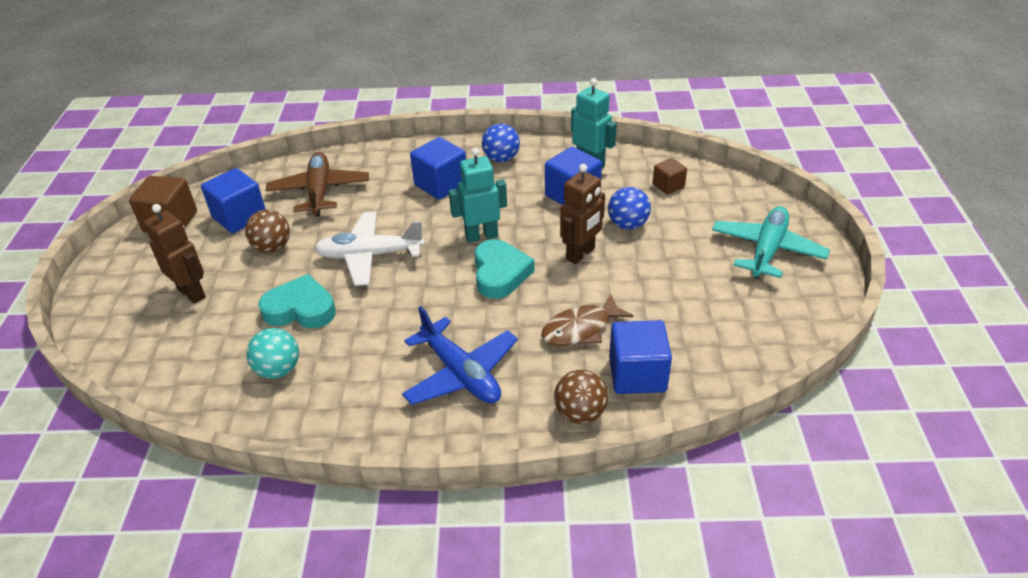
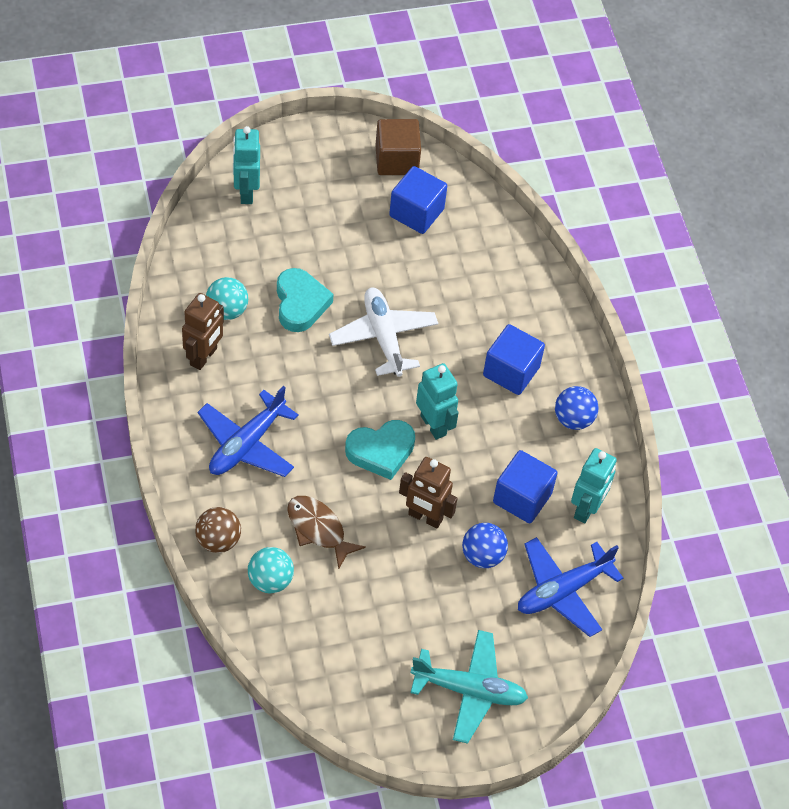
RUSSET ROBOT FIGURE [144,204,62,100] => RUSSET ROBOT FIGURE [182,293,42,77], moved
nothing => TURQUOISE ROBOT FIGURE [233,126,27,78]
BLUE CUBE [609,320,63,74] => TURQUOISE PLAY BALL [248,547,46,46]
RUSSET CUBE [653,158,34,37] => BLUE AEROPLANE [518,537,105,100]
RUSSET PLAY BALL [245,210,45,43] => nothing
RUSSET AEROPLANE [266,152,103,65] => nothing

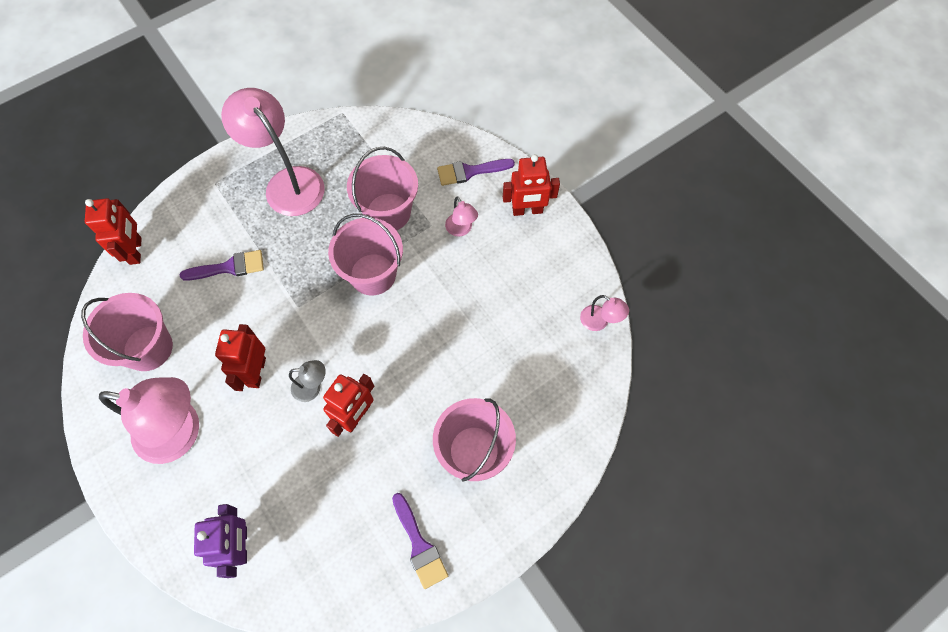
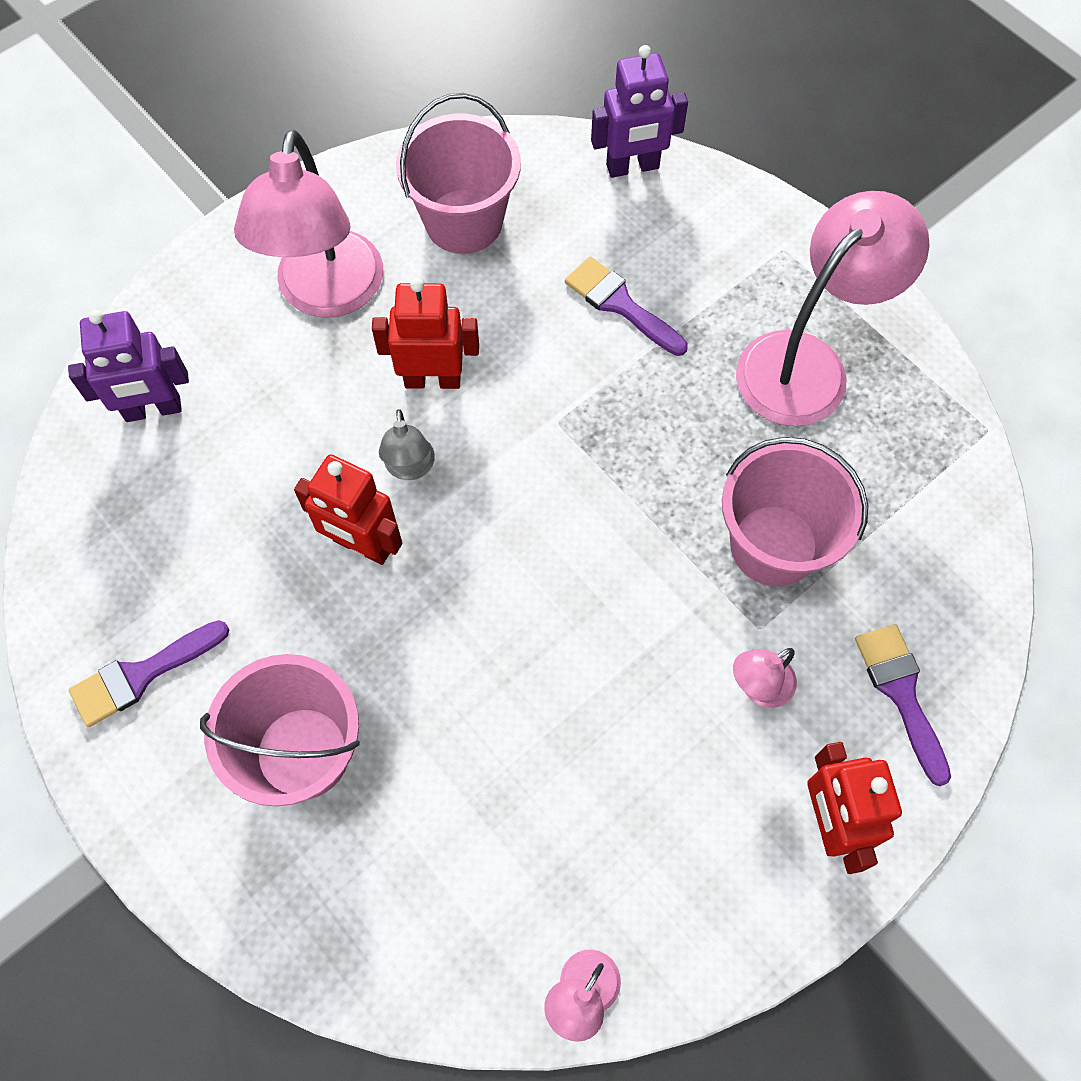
VIOLET PAINT BRUSH [180,250,84,31] => VIOLET PAINT BRUSH [565,256,123,100], 150 degrees clockwise
SCARLET ROBOT FIGURE [85,198,57,67] => VIOLET ROBOT FIGURE [591,45,97,133]
PINK BUCKET [328,214,75,81] => nothing

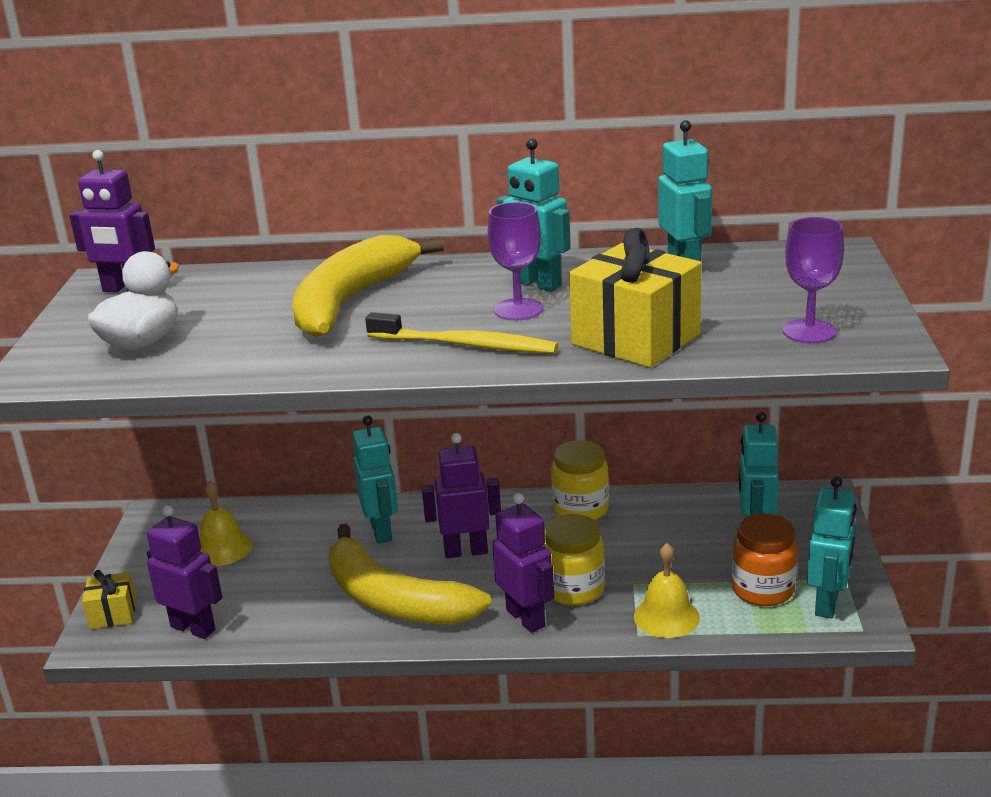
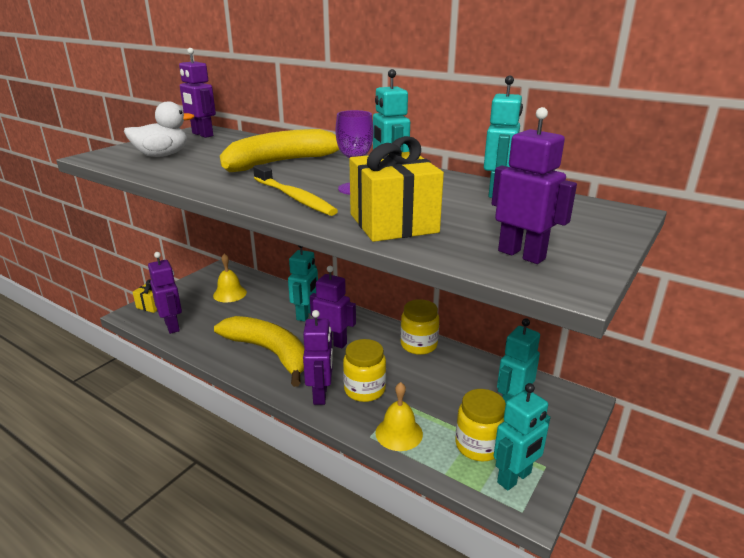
BRIGHT YELLOW BANANA [329,524,163,100] => BRIGHT YELLOW BANANA [214,316,91,71], 150 degrees clockwise
ORANGE-COLOURED JAR [732,513,66,93] => BRIGHT YELLOW JAR [455,389,51,73]
VIOLET CHALICE [783,217,61,126] => VIOLET ROBOT FIGURE [491,107,86,157]

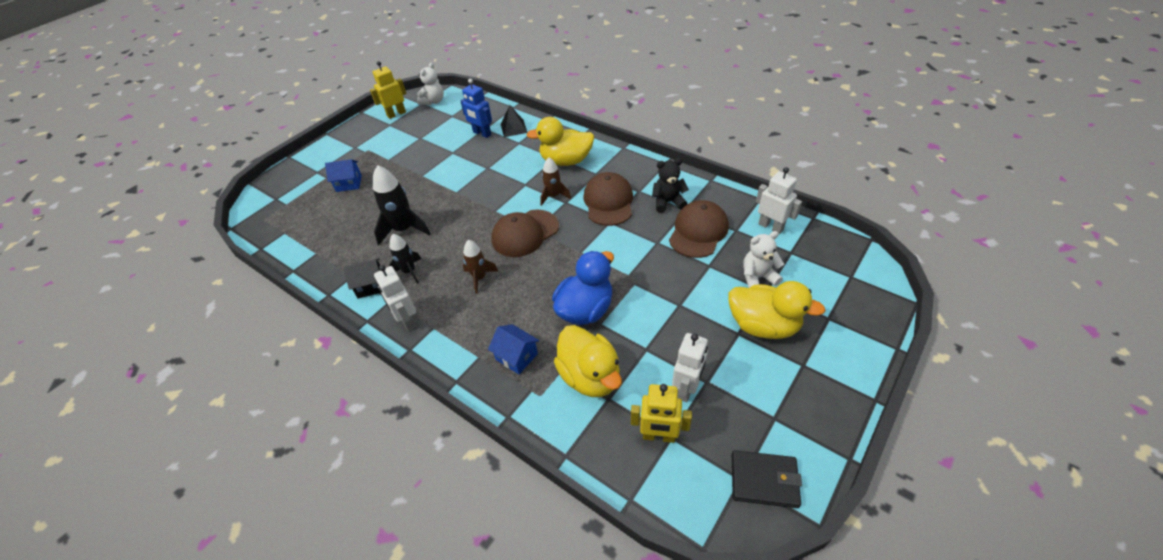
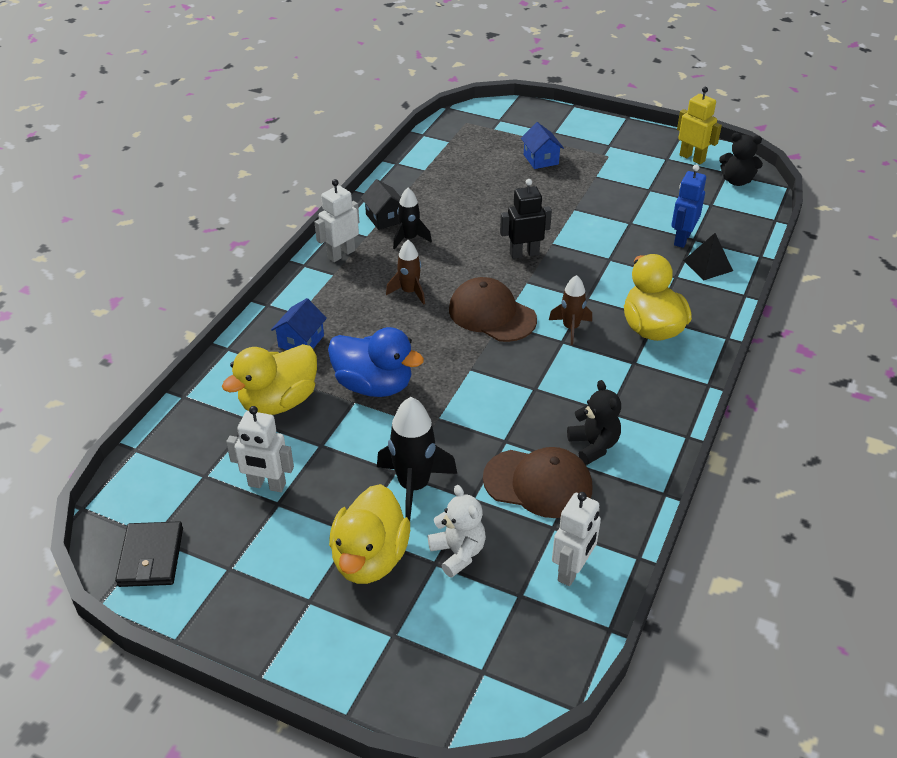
EBONY SPACESHIP [373,165,58,80] => EBONY SPACESHIP [377,397,80,124], moved
nothing => EBONY ROBOT FIGURE [500,179,52,80]
SNOW-WHITE TEDDY BEAR [417,62,27,43] => EBONY TEDDY BEAR [719,133,44,53]
RUSSET PEAKED CAP [583,172,50,54] => nothing
BRIGHT YELLOW ROBOT FIGURE [631,384,61,59] => nothing

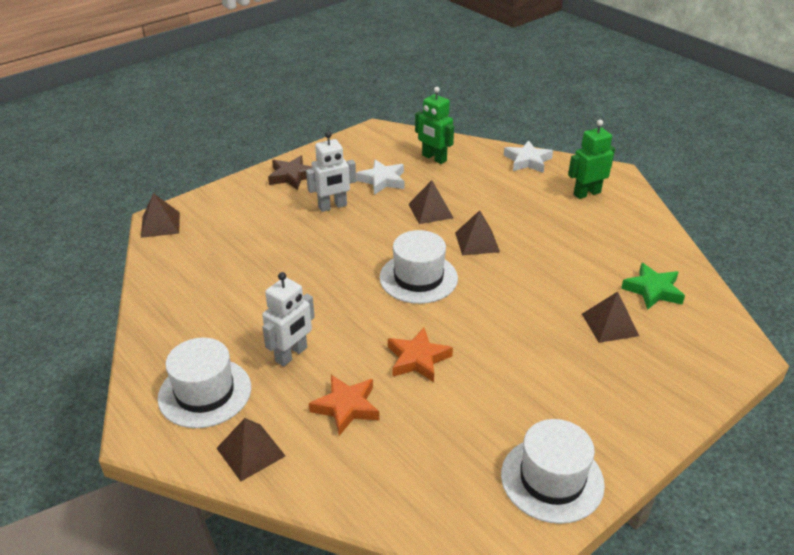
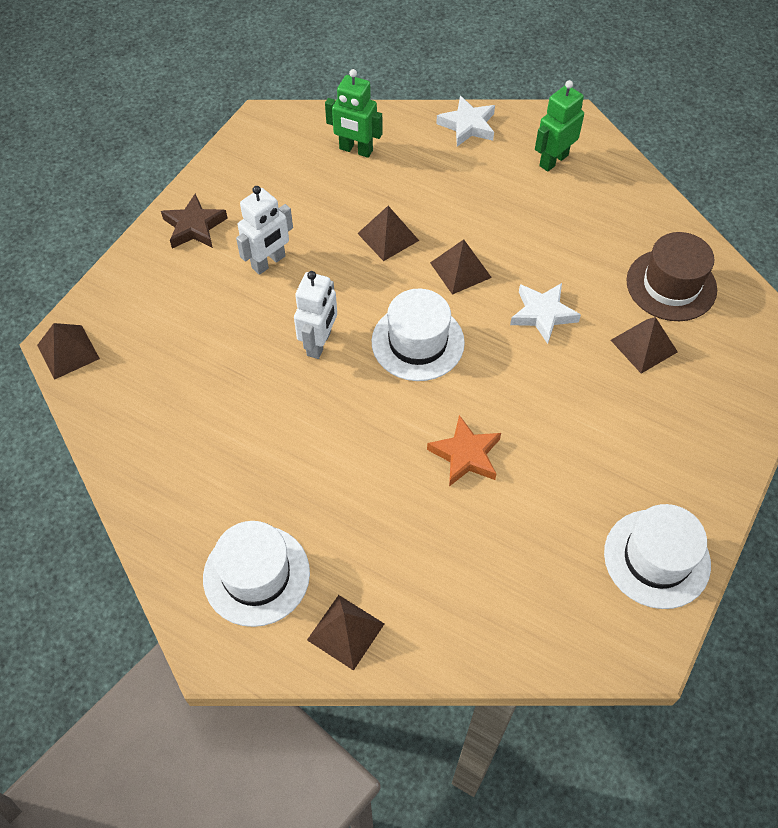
SNOW-WHITE ROBOT FIGURE [262,272,53,94] => SNOW-WHITE ROBOT FIGURE [294,271,43,88], moved
SNOW-WHITE STAR [356,159,48,36] => SNOW-WHITE STAR [510,283,71,61], moved
EMERALD STAR [621,263,64,47] => RUSSET TALL HAT [626,232,91,89]
ORANGE-COLOURED STAR [309,375,70,61] => nothing

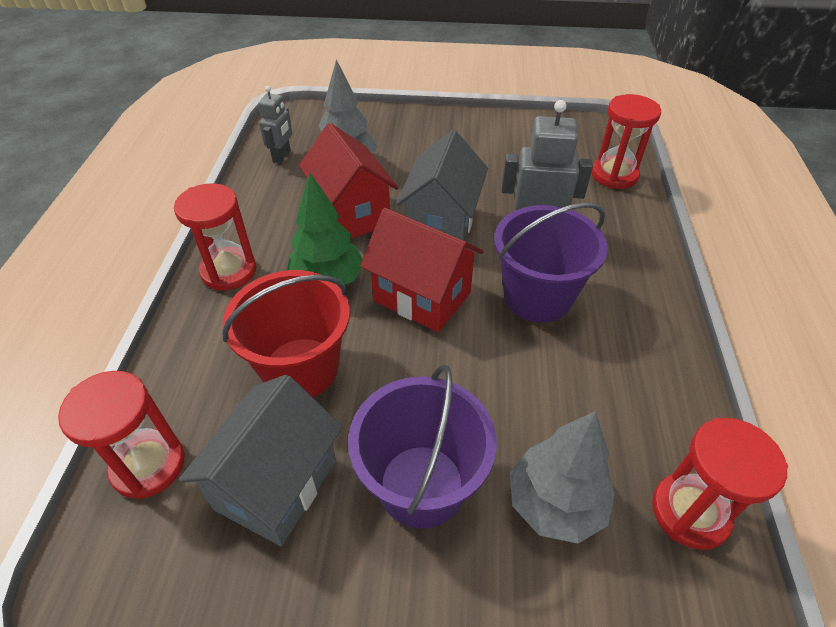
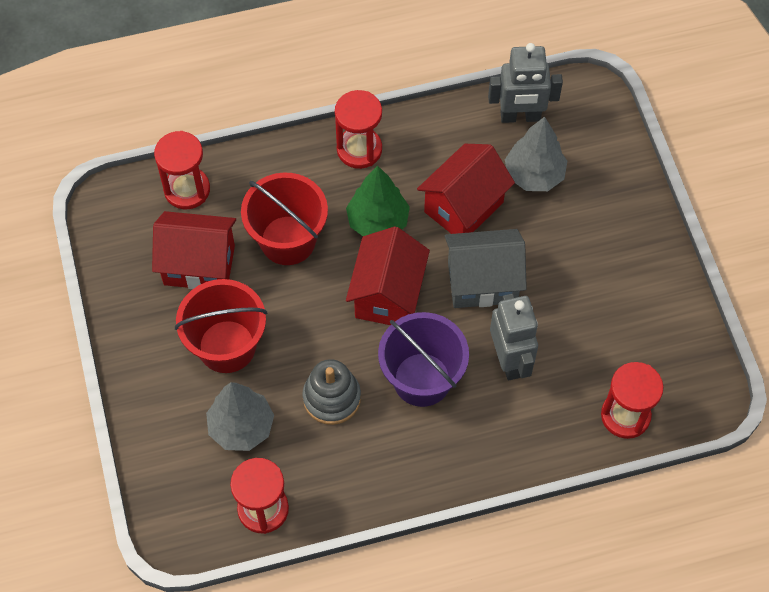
GREY COTTAGE [179,375,164,171] => SCARLET COTTAGE [152,211,84,78]
VIOLET BUCKET [348,364,149,165] => SCARLET BUCKET [175,279,92,94]
nothing => GREY STACKING TOY [302,359,59,66]
GREY ROBOT FIGURE [258,86,34,77] => GREY ROBOT FIGURE [488,43,75,80], x1.63

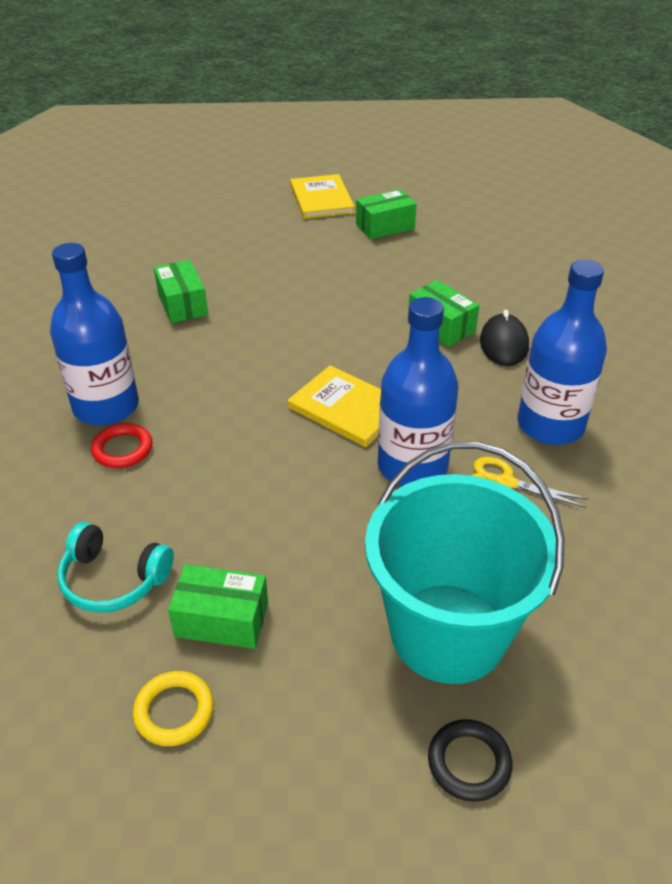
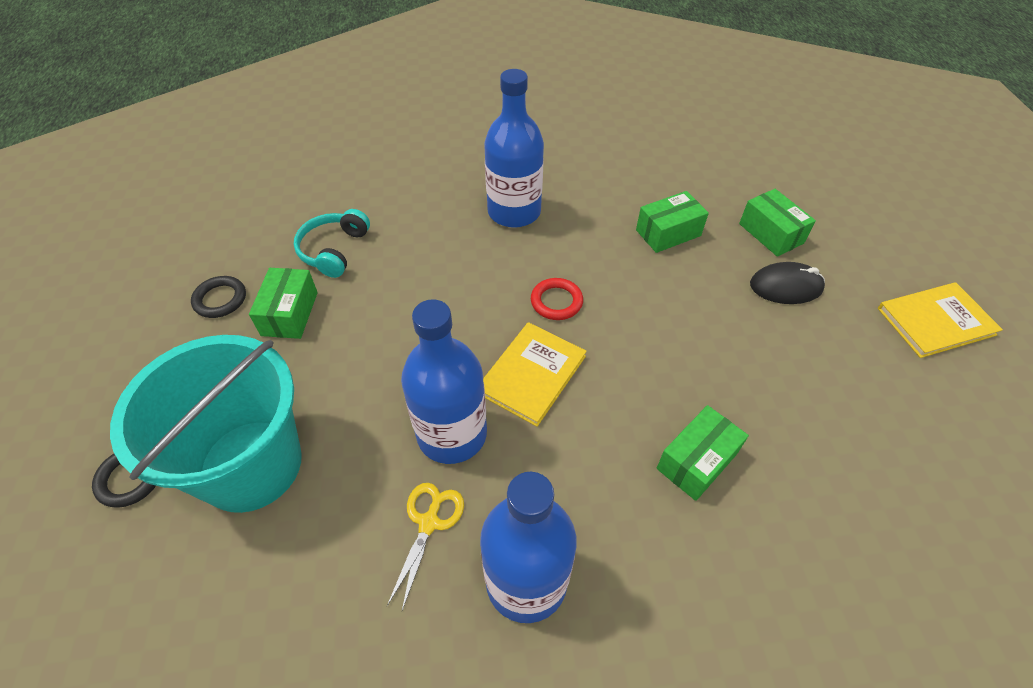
BRIGHT YELLOW RING [133,671,81,75] => EBONY RING [191,276,55,42]
SCARLET RING [91,423,62,45] => SCARLET RING [531,278,52,42], moved
EMERALD PACKAGE [356,189,61,51] => EMERALD PACKAGE [739,189,77,68], moved
EBONY COMPUTER MOUSE [480,310,49,56] => EBONY COMPUTER MOUSE [750,262,75,42], moved

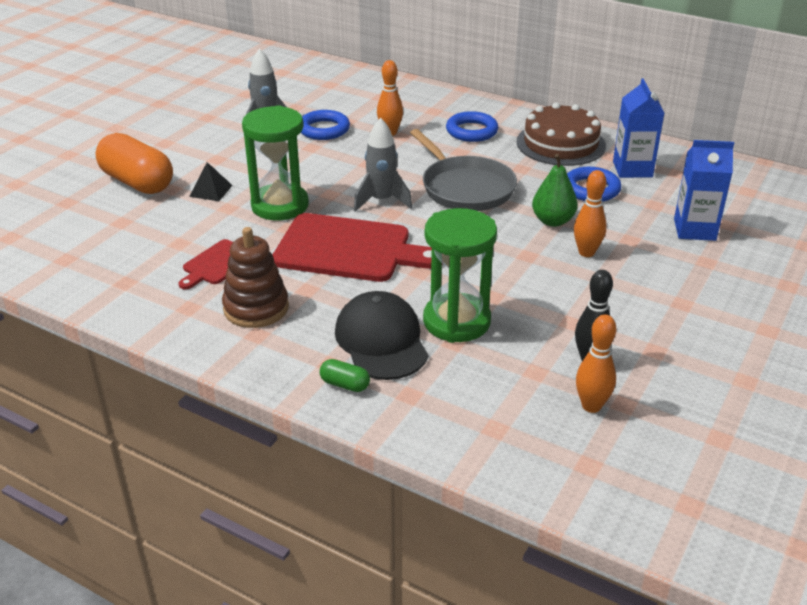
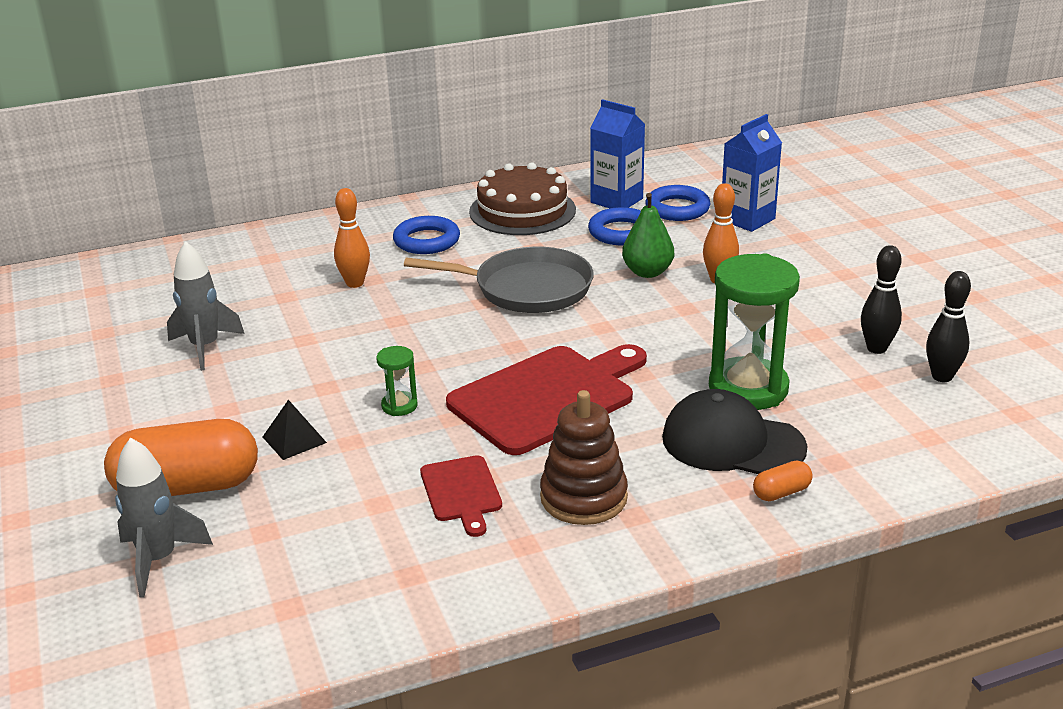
GREY SPACESHIP [354,118,58,94] => GREY SPACESHIP [115,438,98,160], moved
EMERALD HOURGLASS [242,105,67,115] => EMERALD HOURGLASS [376,346,42,70], x0.45
BLUE RING [301,110,49,30] => BLUE RING [645,185,65,36], moved
EMERALD PILL SHAPE [320,359,50,33] => ORANGE-COLOURED PILL SHAPE [753,460,60,41]
ORANGE-COLOURED SKITTLE [576,314,40,99] => EBONY SKITTLE [926,271,45,111]

